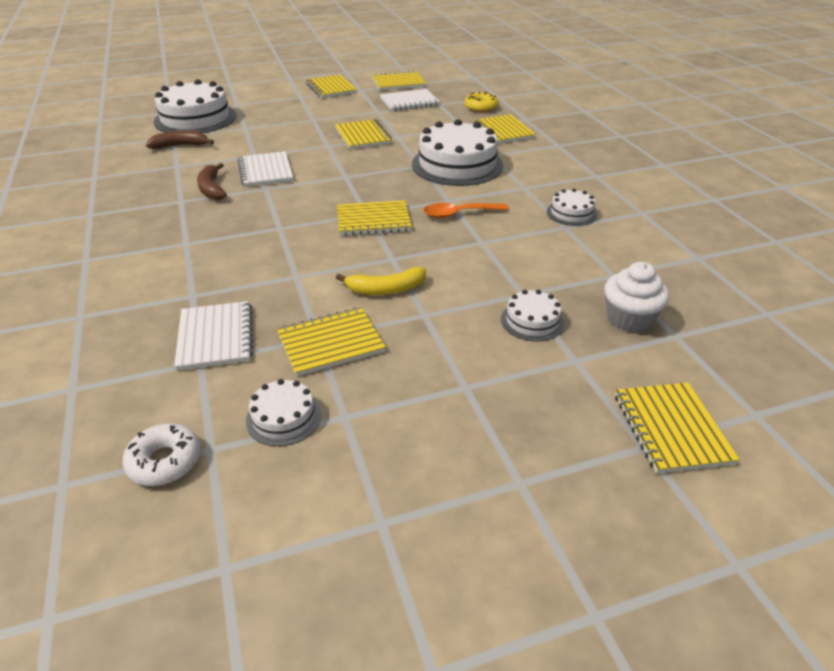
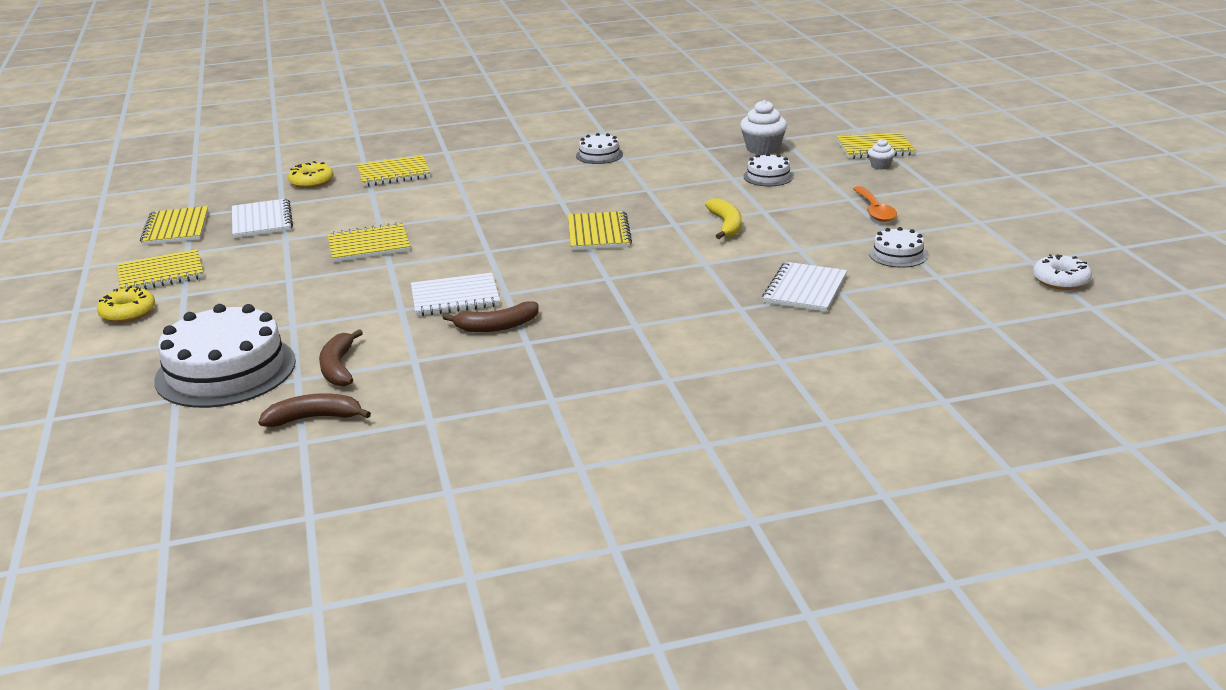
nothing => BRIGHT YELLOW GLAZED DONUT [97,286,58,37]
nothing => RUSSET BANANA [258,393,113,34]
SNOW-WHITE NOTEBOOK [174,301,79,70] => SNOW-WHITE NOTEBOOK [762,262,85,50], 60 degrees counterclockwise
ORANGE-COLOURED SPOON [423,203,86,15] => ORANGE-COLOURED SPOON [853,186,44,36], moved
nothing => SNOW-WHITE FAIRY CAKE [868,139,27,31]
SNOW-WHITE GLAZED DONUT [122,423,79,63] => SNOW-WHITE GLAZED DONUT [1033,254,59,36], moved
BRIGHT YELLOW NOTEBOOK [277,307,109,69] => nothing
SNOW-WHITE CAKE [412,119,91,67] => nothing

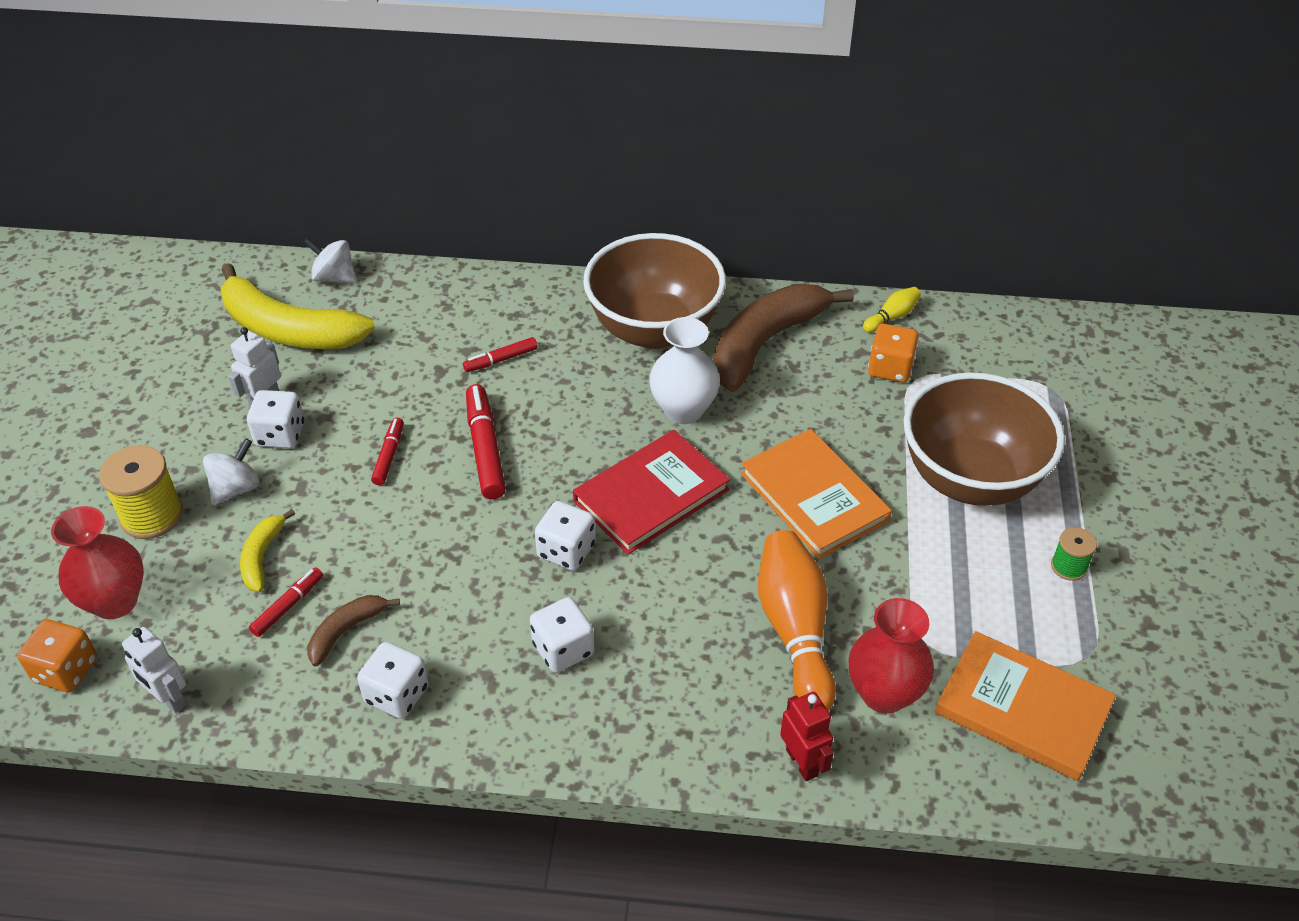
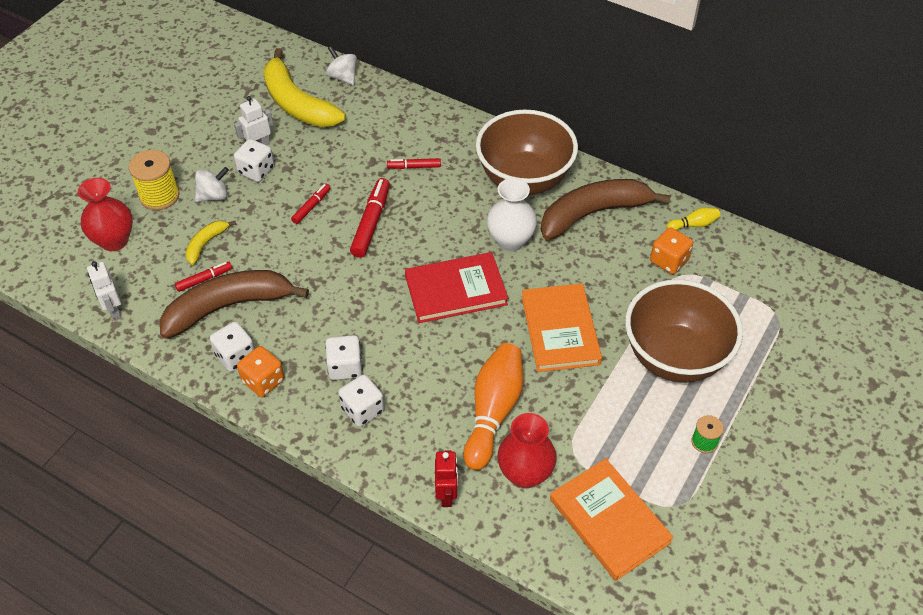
RUSSET BANANA [308,595,92,71] => RUSSET BANANA [160,270,149,69], x2.12
ORANGE-COLOURED DIE [17,620,80,72] => ORANGE-COLOURED DIE [237,346,47,51], moved
SNOW-WHITE DIE [535,501,61,70] => SNOW-WHITE DIE [338,375,46,52], moved

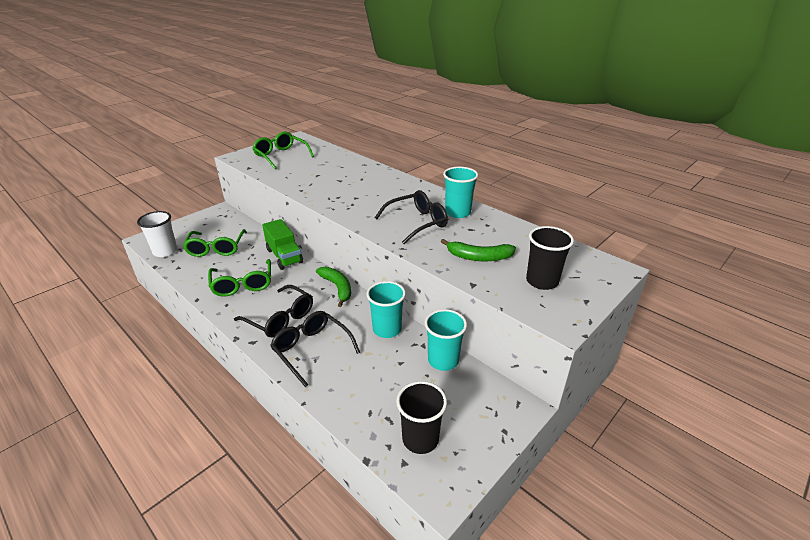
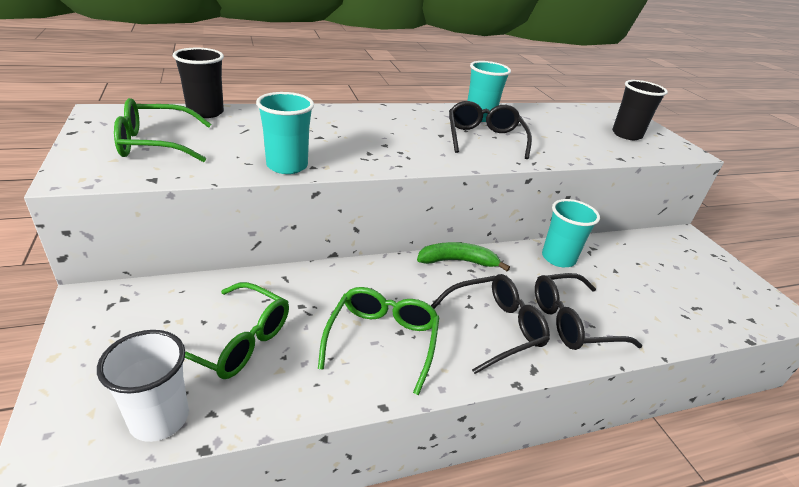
EBONY CUP [396,381,51,73] => EBONY CUP [173,48,51,70], moved
TURQUOISE CUP [425,309,42,62] => TURQUOISE CUP [256,92,58,82], moved
EMERALD GLASSES [208,259,63,38] => EMERALD GLASSES [318,287,121,108], 90 degrees counterclockwise
EMERALD TRUCK [262,219,41,50] => nothing
EMERALD BANANA [441,239,75,22] => nothing

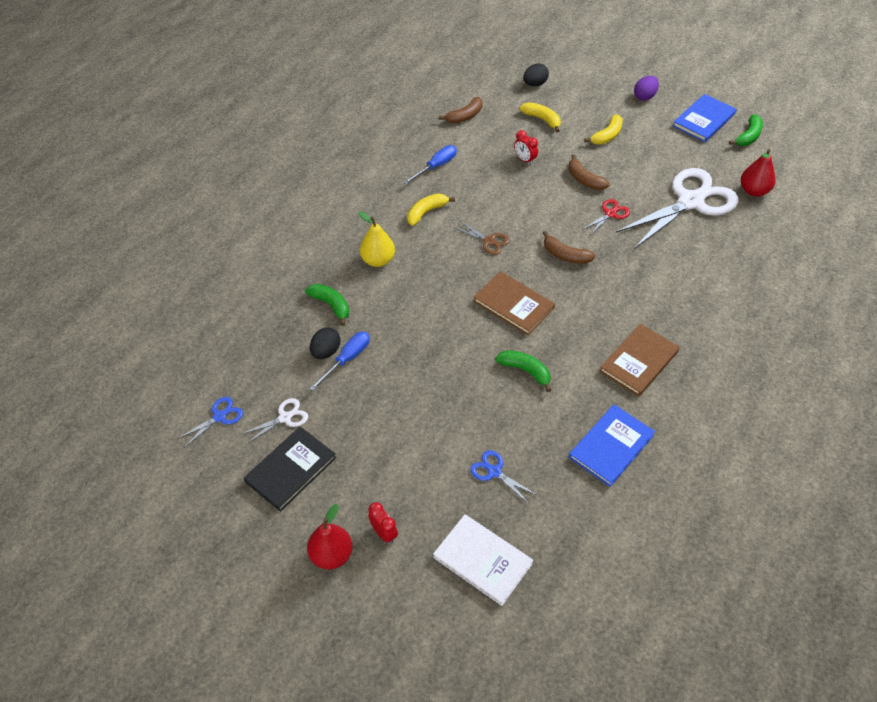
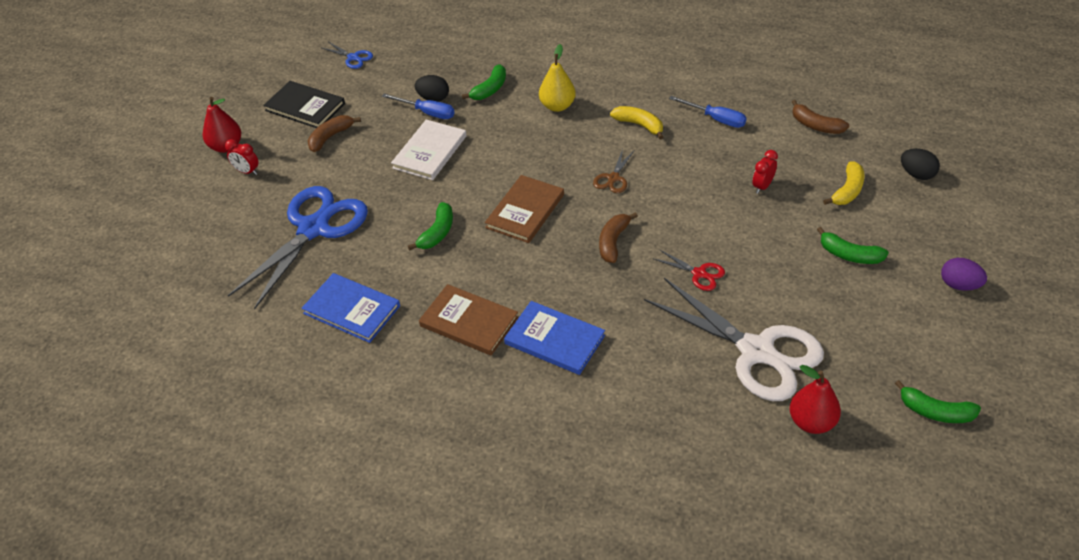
SCARLET ALARM CLOCK [368,502,30,42] => SCARLET ALARM CLOCK [225,139,33,36], 75 degrees clockwise
BLUE SHEARS [470,450,67,54] => BLUE SHEARS [228,186,140,124], x2.40
RUSSET BANANA [568,154,42,36] => RUSSET BANANA [308,115,53,37], moved
SNOW-WHITE BOOK [433,514,100,92] => SNOW-WHITE BOOK [391,120,76,60], moved
BLUE BOOK [673,94,64,48] => BLUE BOOK [504,301,101,74], moved
BRIGHT YELLOW BANANA [584,114,39,31] => EMERALD BANANA [817,227,72,37]
SNOW-WHITE SHEARS [240,398,68,46] => nothing

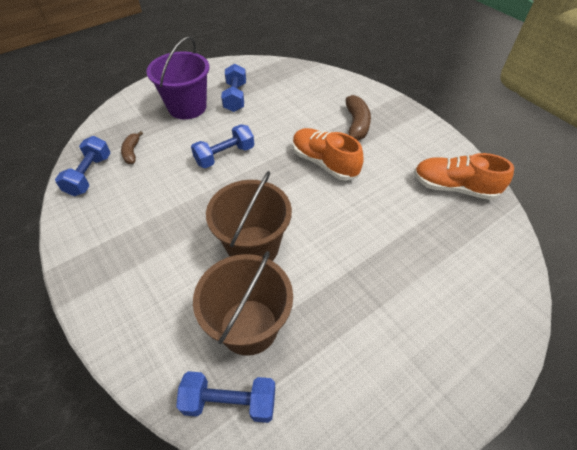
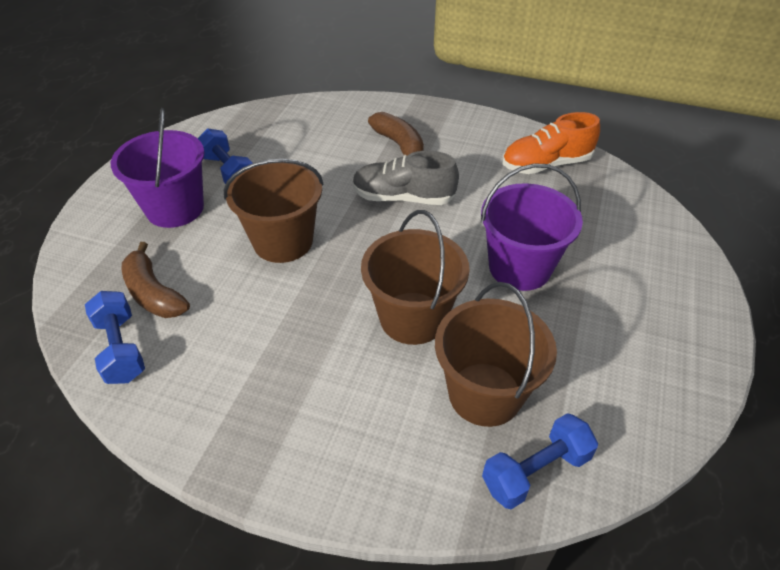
RUSSET BANANA [121,131,22,33] => RUSSET BANANA [122,242,68,76], x1.63
BLUE FREE WEIGHT [191,124,63,44] => RUSSET BUCKET [224,159,100,104]
ORANGE-COLOURED LACE-UP SHOE [293,128,70,53] => GREY LACE-UP SHOE [352,151,107,54]
nothing => VIOLET BUCKET [481,163,102,128]

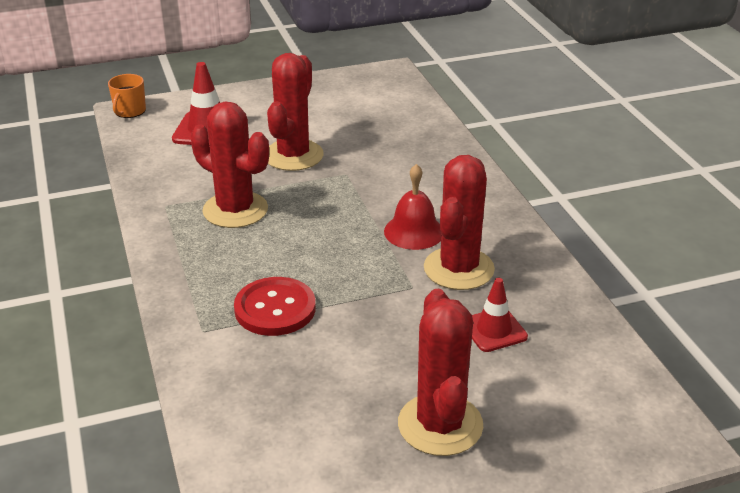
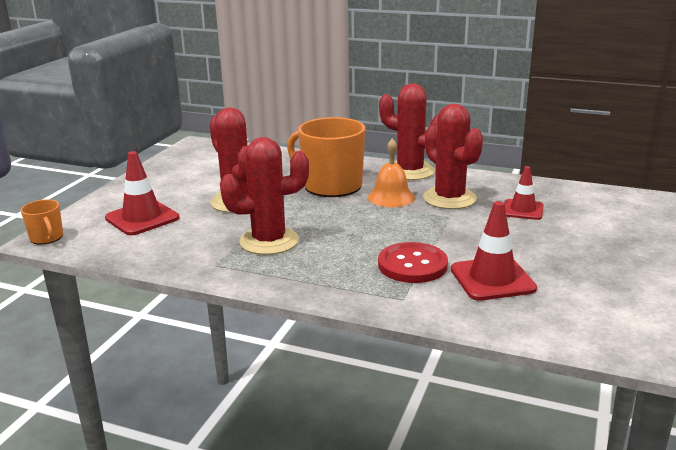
nothing => ORANGE-COLOURED MUG [287,117,78,80]
SCARLET HAND BELL [384,164,57,86] => ORANGE-COLOURED HAND BELL [368,139,47,68]
SCARLET SAGUARO CACTUS [398,289,85,167] => SCARLET SAGUARO CACTUS [379,84,59,96], moved
nothing => SCARLET SAFETY CONE [451,201,86,100]

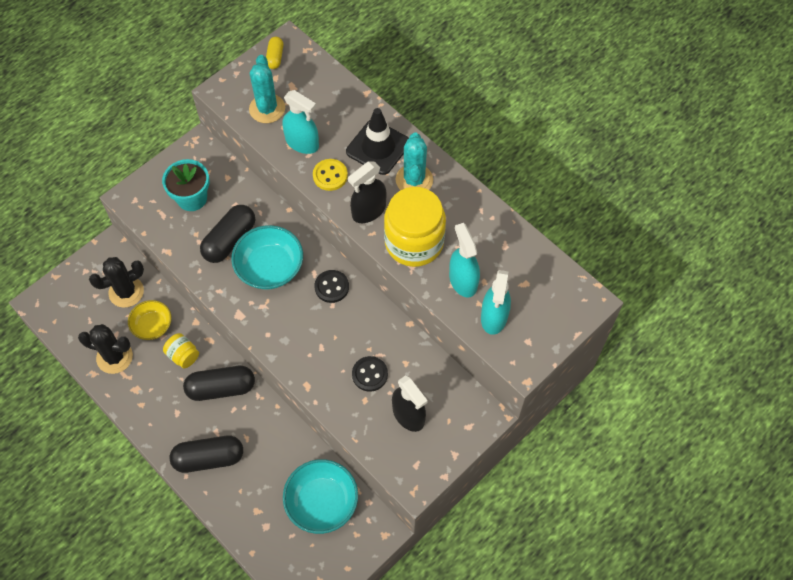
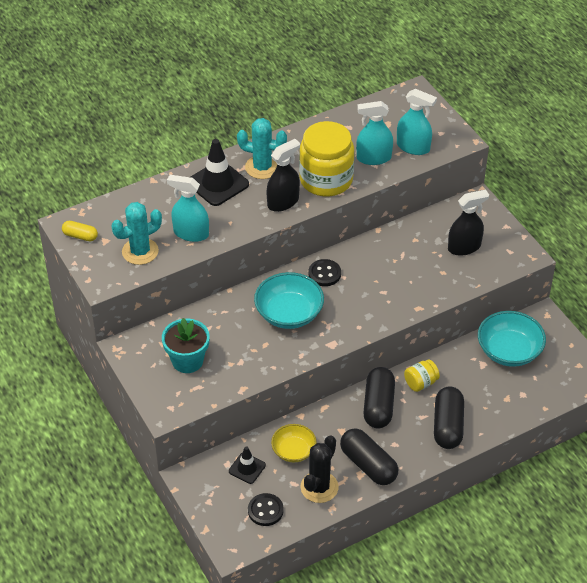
TURQUOISE SAGUARO CACTUS [249,55,36,68] => TURQUOISE SAGUARO CACTUS [111,202,51,63], 45 degrees counterclockwise
TURQUOISE SPRAY CLEANER [282,90,37,64] => TURQUOISE SPRAY CLEANER [167,175,42,67], 120 degrees counterclockwise
EBONY SAGUARO CACTUS [89,257,55,51] => EBONY SAFETY CONE [229,446,37,38]
EBONY BUTTON [352,356,36,36] => EBONY BUTTON [248,493,36,33], moved
EBONY SPRAY CLEANER [348,162,39,61] => EBONY SPRAY CLEANER [266,139,34,73], 105 degrees counterclockwise
EBONY PILL SHAPE [200,205,55,58] => EBONY PILL SHAPE [340,429,58,56], moved
BRIGHT YELLOW JAR [163,333,36,35] => BRIGHT YELLOW JAR [404,359,36,33], moved
BRIGHT YELLOW BUTTON [313,159,35,32] => nothing

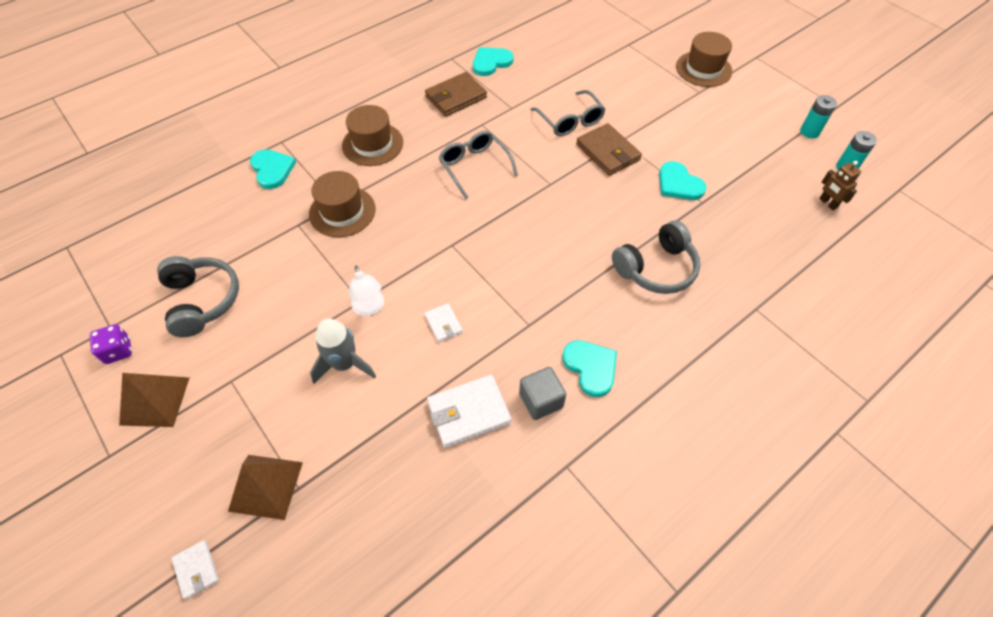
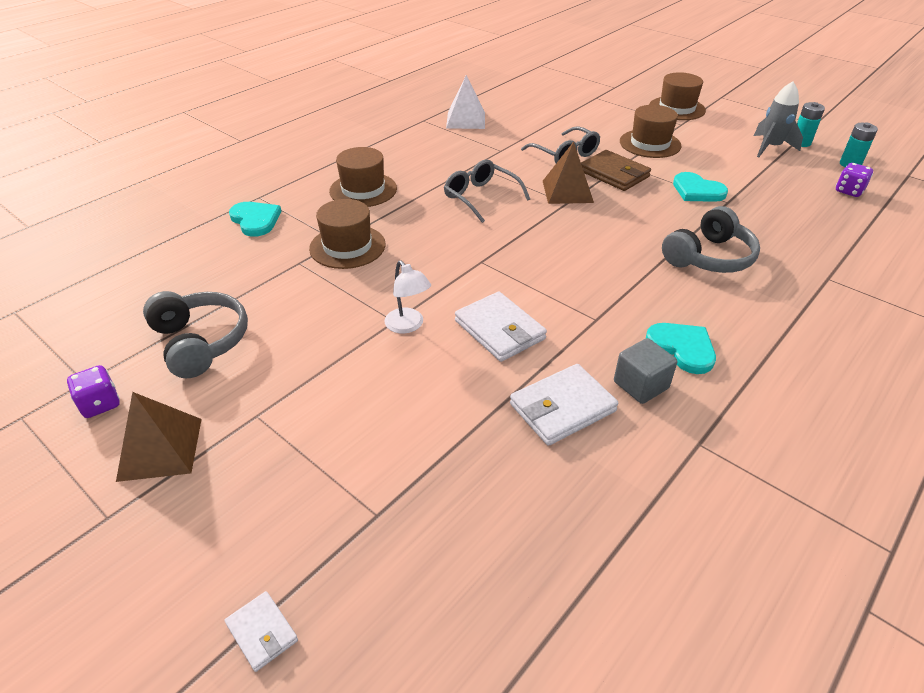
TURQUOISE LOVE HEART [473,47,40,29] => SNOW-WHITE SOLID PYRAMID [446,75,39,54]
SNOW-WHITE BILLFOLD [424,303,39,40] => SNOW-WHITE BILLFOLD [455,292,92,70], x1.83
RUSSET SOLID PYRAMID [228,455,75,65] => RUSSET SOLID PYRAMID [543,142,51,62], moved
nothing => RUSSET TALL HAT [620,105,61,53]
GREY SPACESHIP [310,319,66,65] => GREY SPACESHIP [754,81,49,76], moved
RUSSET ROBOT FIGURE [819,161,42,49] => VIOLET DIE [836,163,37,34]
RUSSET BILLFOLD [425,72,62,45] => nothing

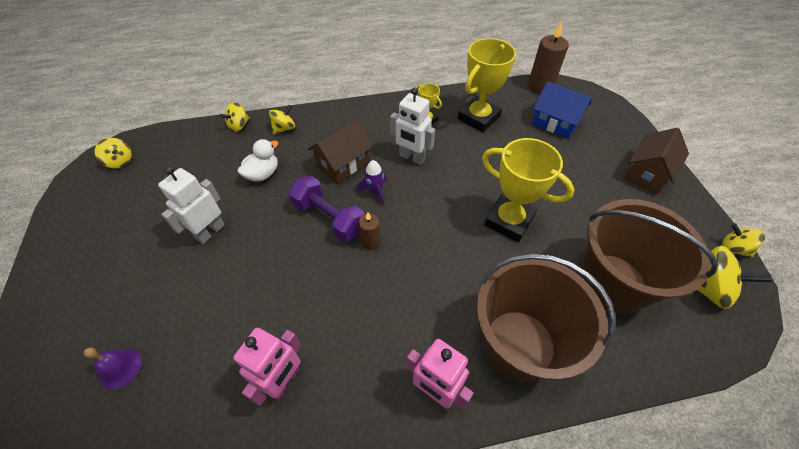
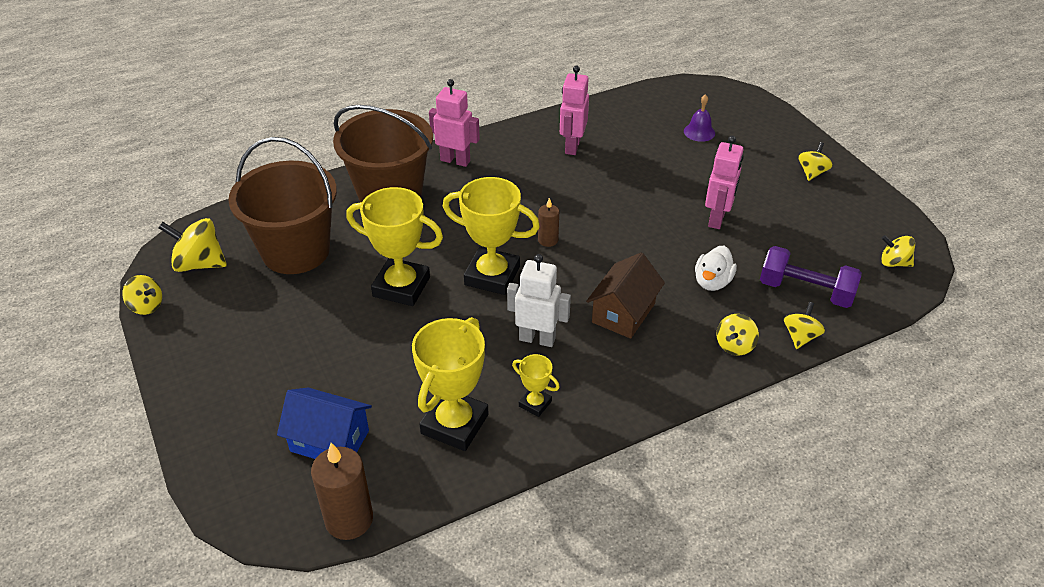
nothing => BRIGHT YELLOW TROPHY [443,177,97,118]
SNOW-WHITE ROBOT FIGURE [158,166,67,78] => PINK ROBOT FIGURE [705,136,39,93]
VIOLET FREE WEIGHT [289,176,75,66] => VIOLET FREE WEIGHT [760,246,102,62], moved
nothing => BRIGHT YELLOW WHIRLIGIG [798,142,35,39]
VIOLET SPACESHIP [357,160,30,46] => nothing
RUSSET COTTAGE [624,128,65,66] => nothing

